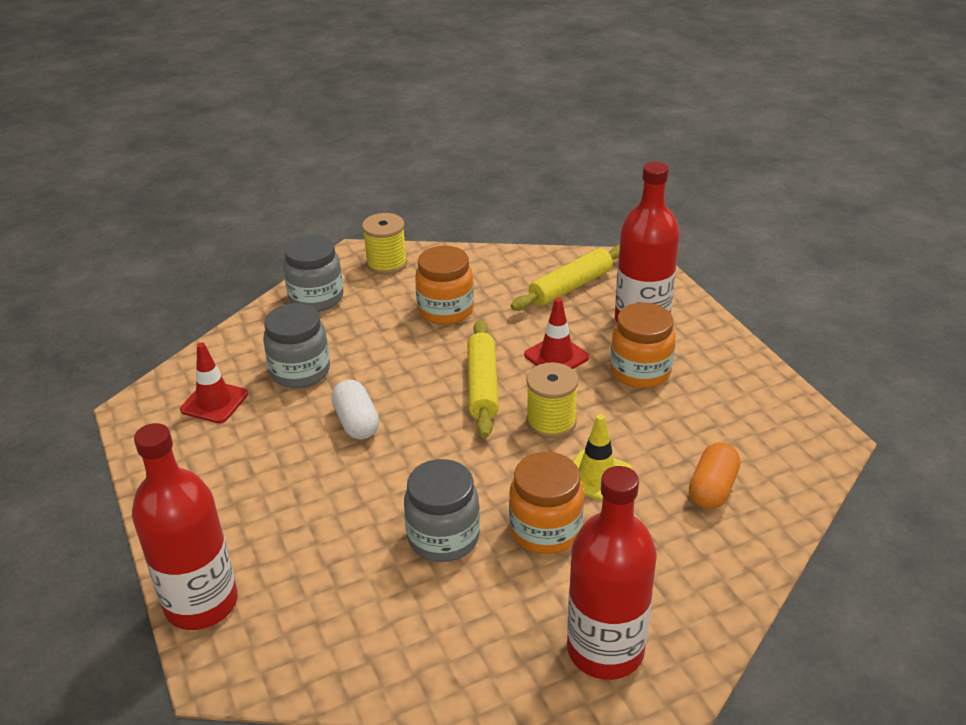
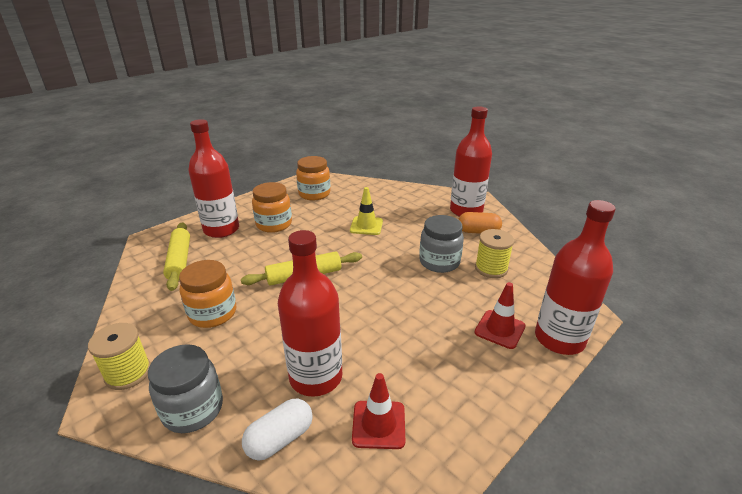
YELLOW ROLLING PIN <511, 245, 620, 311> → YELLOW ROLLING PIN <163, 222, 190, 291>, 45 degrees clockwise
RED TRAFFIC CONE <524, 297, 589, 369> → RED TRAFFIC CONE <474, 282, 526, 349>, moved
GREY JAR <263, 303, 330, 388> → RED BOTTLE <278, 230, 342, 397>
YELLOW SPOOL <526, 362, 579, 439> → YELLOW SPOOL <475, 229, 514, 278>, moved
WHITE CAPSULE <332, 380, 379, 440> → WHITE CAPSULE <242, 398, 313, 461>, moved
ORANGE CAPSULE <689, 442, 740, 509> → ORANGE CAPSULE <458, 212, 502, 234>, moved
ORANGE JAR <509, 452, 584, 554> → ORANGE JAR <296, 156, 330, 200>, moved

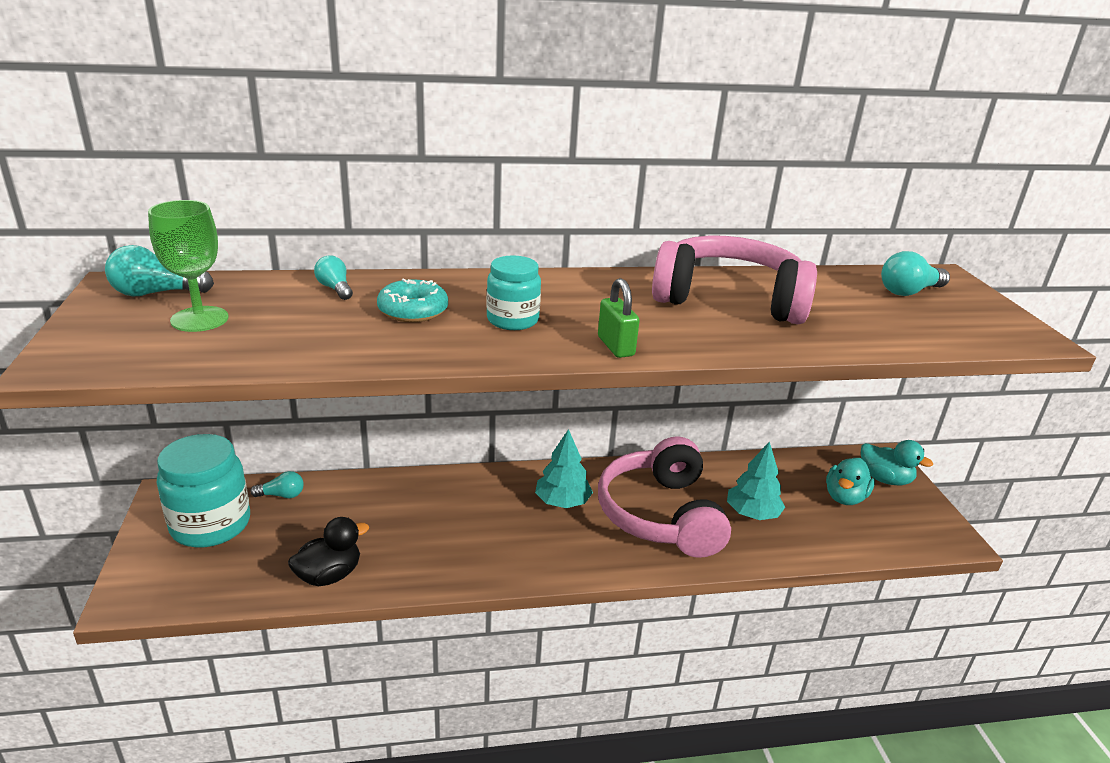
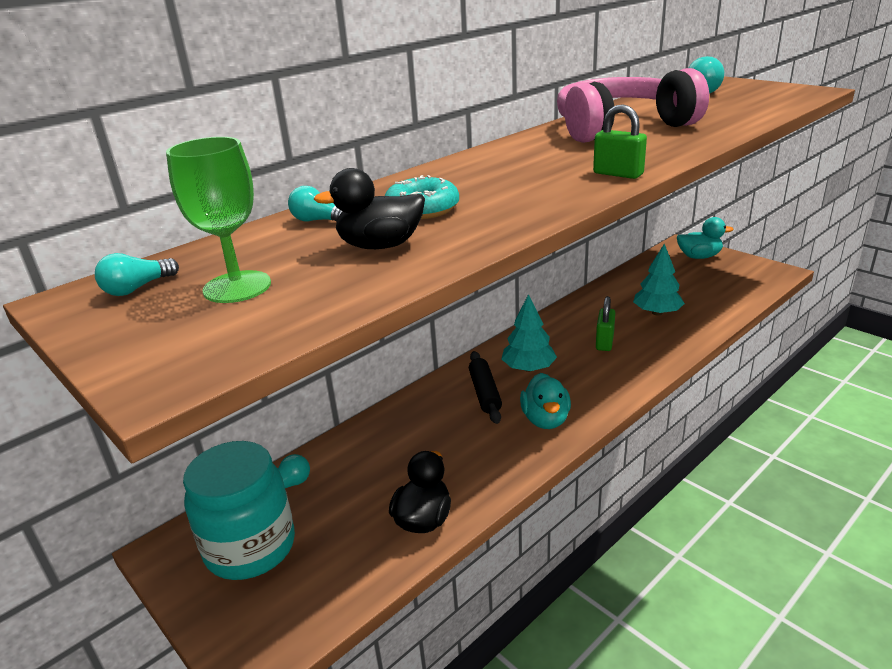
TURQUOISE LIGHT BULB <105, 245, 214, 297> → TURQUOISE LIGHT BULB <95, 253, 179, 296>, x0.65
TURQUOISE JAR <486, 255, 541, 330> → -
PINK HEADPHONES <598, 436, 731, 558> → GREEN PADLOCK <596, 296, 615, 351>
TURQUOISE DUCK <826, 458, 875, 505> → TURQUOISE DUCK <520, 373, 571, 429>, moved
- → BLACK DUCK <314, 168, 425, 249>
- → BLACK ROLLING PIN <469, 351, 502, 424>

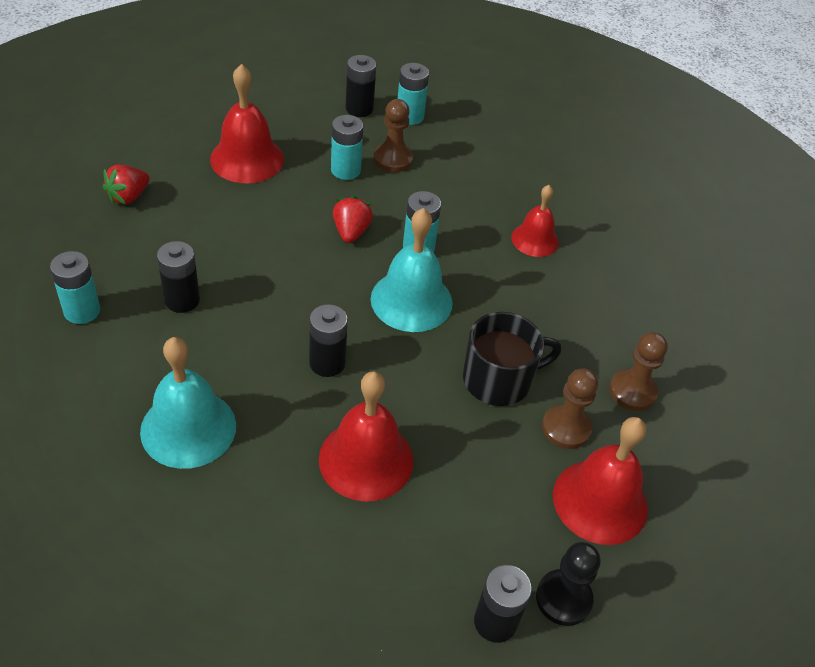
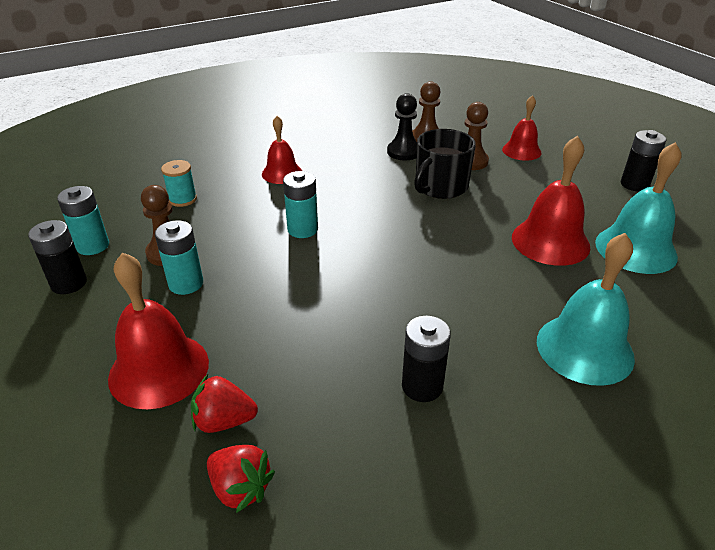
RED STRAWBERRY <333, 196, 373, 243> → RED STRAWBERRY <191, 374, 258, 433>, moved
TURQUOISE BELL <371, 208, 453, 332> → TURQUOISE BELL <595, 142, 681, 274>, moved
TURQUOISE BATTERY <50, 251, 100, 324> → -
BLACK BATTERY <309, 304, 348, 377> → -
BLACK MUG <463, 312, 561, 406> → BLACK MUG <414, 129, 476, 199>, 120 degrees counterclockwise
RED BELL <553, 417, 648, 545> → RED BELL <502, 95, 542, 161>, x0.63
BLACK PAWN <536, 542, 601, 626> → BLACK PAWN <387, 93, 417, 160>, moved
- → TURQUOISE SPOOL <161, 160, 197, 207>

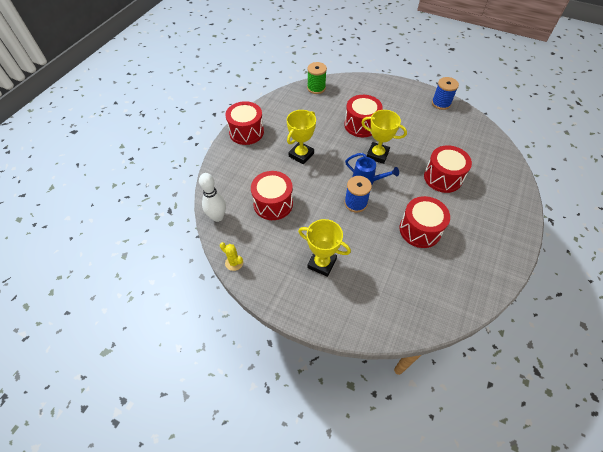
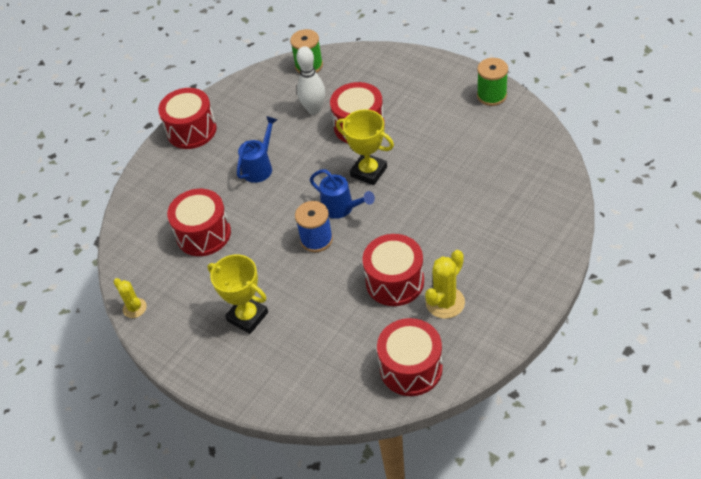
BLUE SPOOL <432, 77, 459, 110> → GREEN SPOOL <477, 58, 508, 106>
YELLOW TROPHY <287, 110, 316, 164> → BLUE WATERING CAN <237, 116, 278, 183>
RED DRUM <424, 145, 472, 193> → RED DRUM <377, 318, 443, 396>, moved
WHITE BOWLING PIN <199, 173, 226, 222> → WHITE BOWLING PIN <296, 46, 325, 114>, moved
- → YELLOW CACTUS <425, 250, 465, 319>

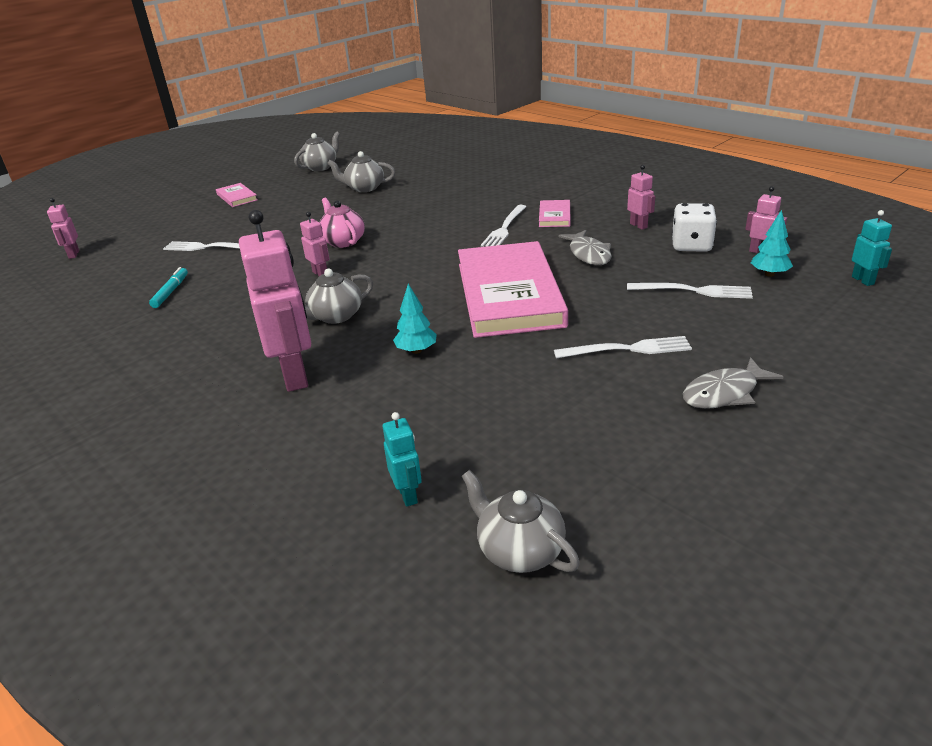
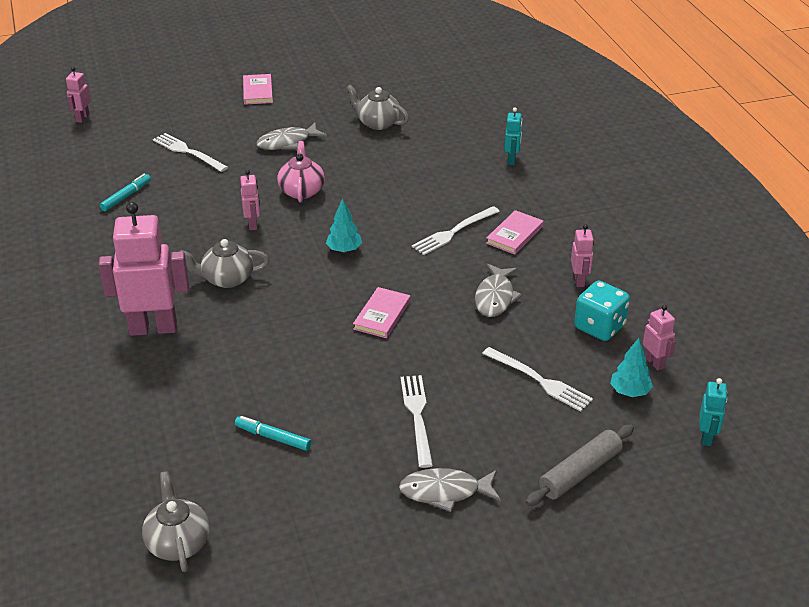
GREY TEAPOT <294, 131, 340, 171> → -
WHITE DICE <672, 203, 717, 252> → TURQUOISE DICE <574, 281, 630, 341>
PINK ROBOT <239, 210, 311, 392> → PINK ROBOT <98, 202, 189, 336>, 105 degrees counterclockwise
PINK BOOK <458, 241, 568, 338> → PINK BOOK <353, 287, 410, 338>, x0.42
TURQUOISE TREE <393, 284, 437, 354> → TURQUOISE TREE <326, 198, 362, 253>, moved
WHITE FORK <554, 336, 692, 358> → WHITE FORK <400, 375, 433, 468>, 120 degrees counterclockwise
TURQUOISE ROBOT <383, 412, 422, 507> → TURQUOISE ROBOT <504, 107, 522, 165>, moved
- → GREY FISH <256, 123, 327, 150>
- → TURQUOISE MARKER <235, 416, 311, 451>
- → GREY ROLLING PIN <526, 425, 634, 506>

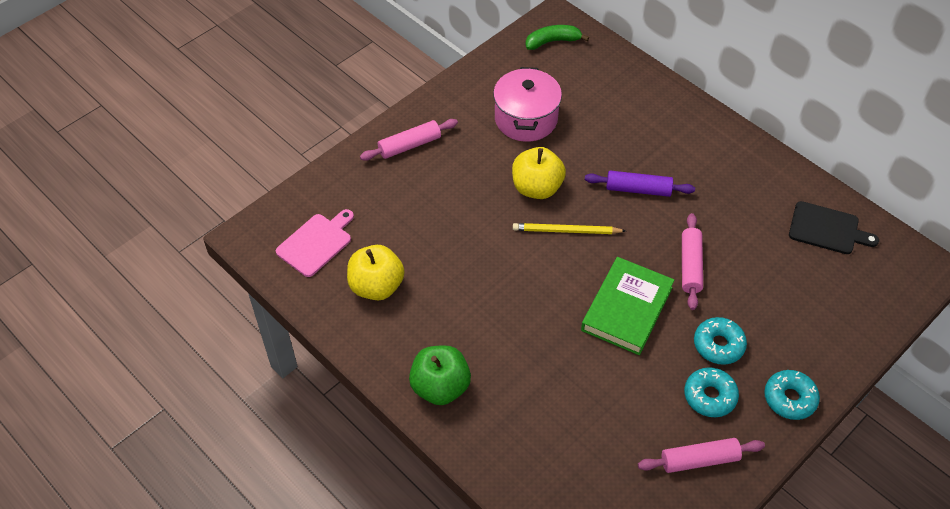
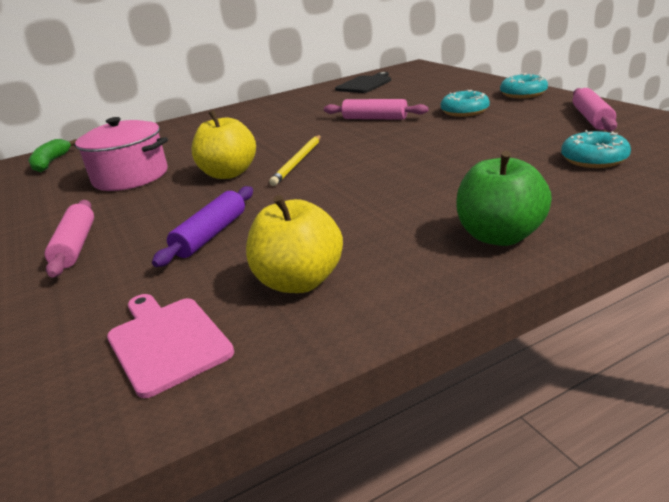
PURPLE ROLLING PIN <585, 171, 695, 197> → PURPLE ROLLING PIN <152, 186, 253, 267>, moved
GREEN BOOK <581, 257, 674, 355> → -
TURQUOISE DONUT <684, 367, 739, 417> → TURQUOISE DONUT <561, 130, 631, 168>, moved

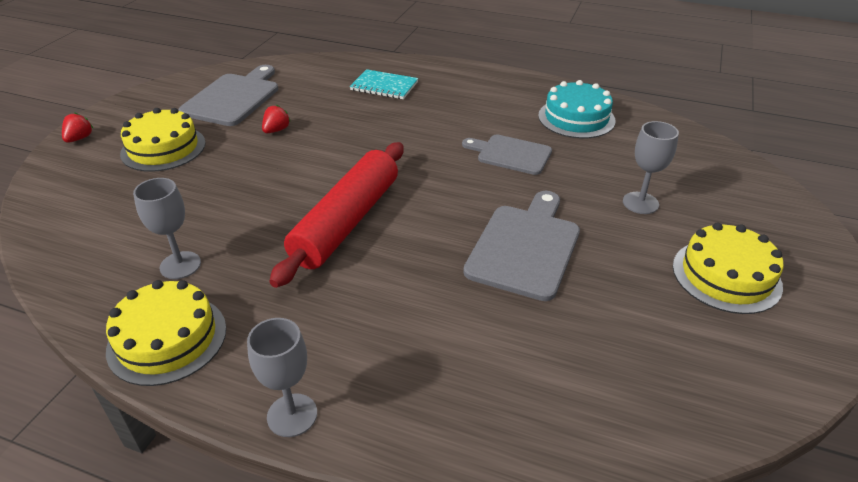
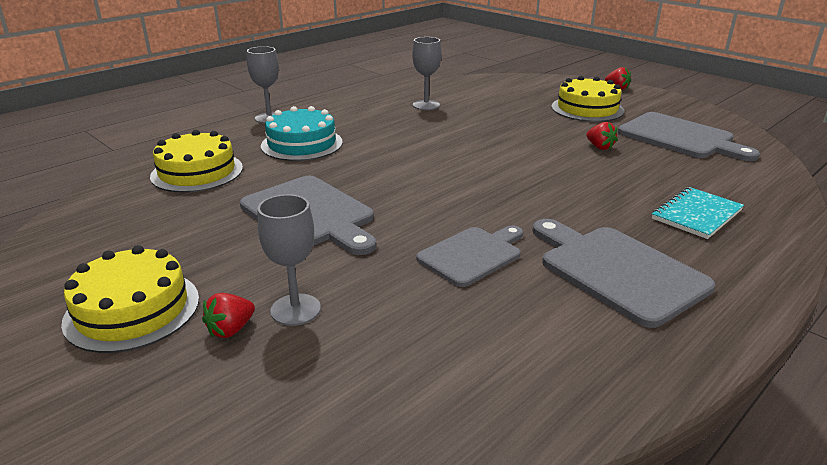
TURQUOISE CAKE <538, 80, 616, 138> → TURQUOISE CAKE <261, 106, 343, 161>, moved
RED ROLLING PIN <269, 142, 403, 288> → -
YELLOW CAKE <106, 280, 226, 386> → YELLOW CAKE <150, 130, 243, 193>, moved
- → GREY CUTTING BOARD <532, 219, 715, 328>
- → RED STRAWBERRY <202, 293, 255, 338>

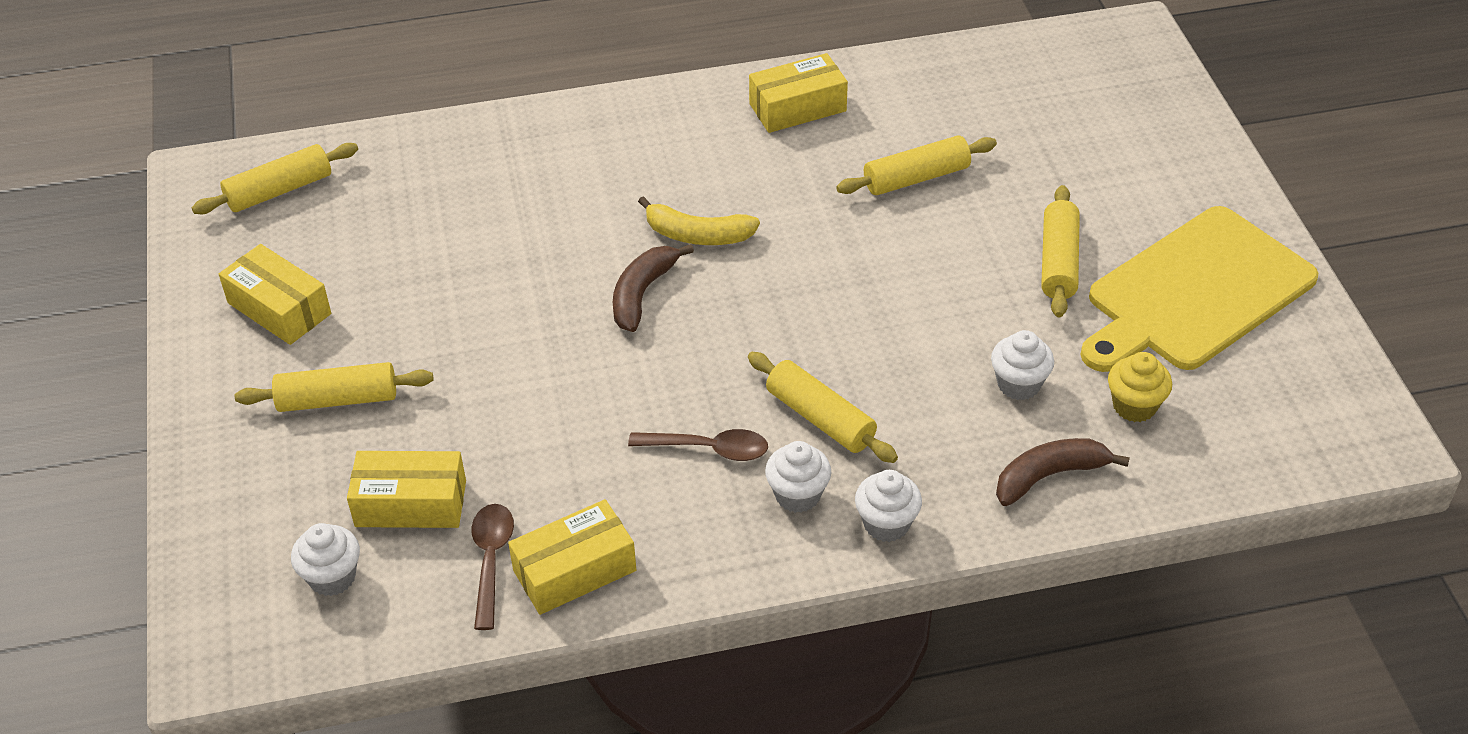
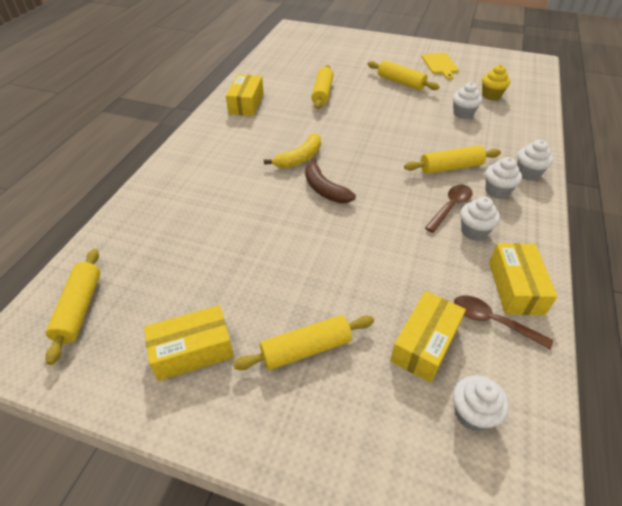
YELLOW CUTTING BOARD <1080, 206, 1318, 372> → YELLOW CUTTING BOARD <422, 53, 459, 79>, x0.47
YELLOW ROLLING PIN <235, 362, 434, 412> → YELLOW ROLLING PIN <233, 315, 374, 370>, 45 degrees clockwise
BROWN BANANA <996, 438, 1130, 506> → -
- → WHITE CUPCAKE <460, 197, 500, 241>

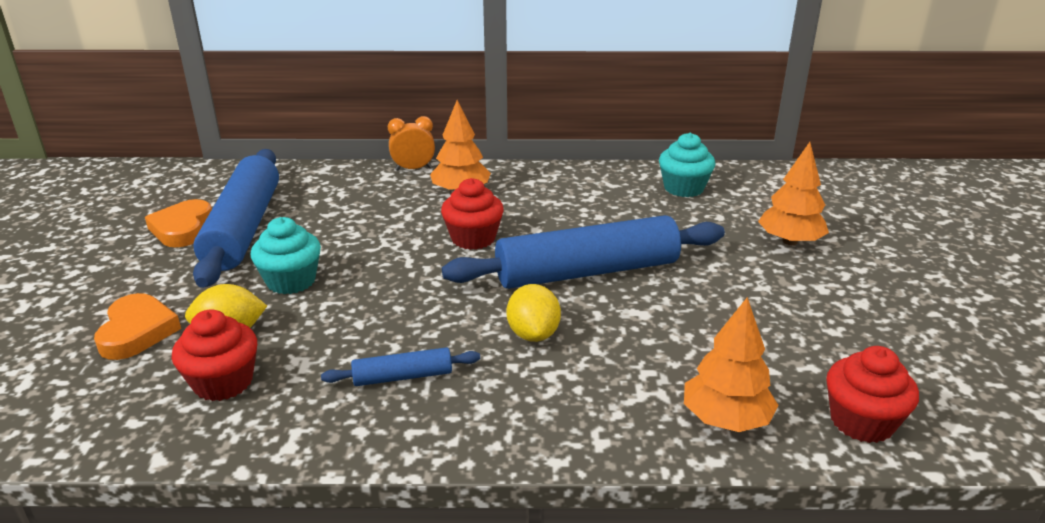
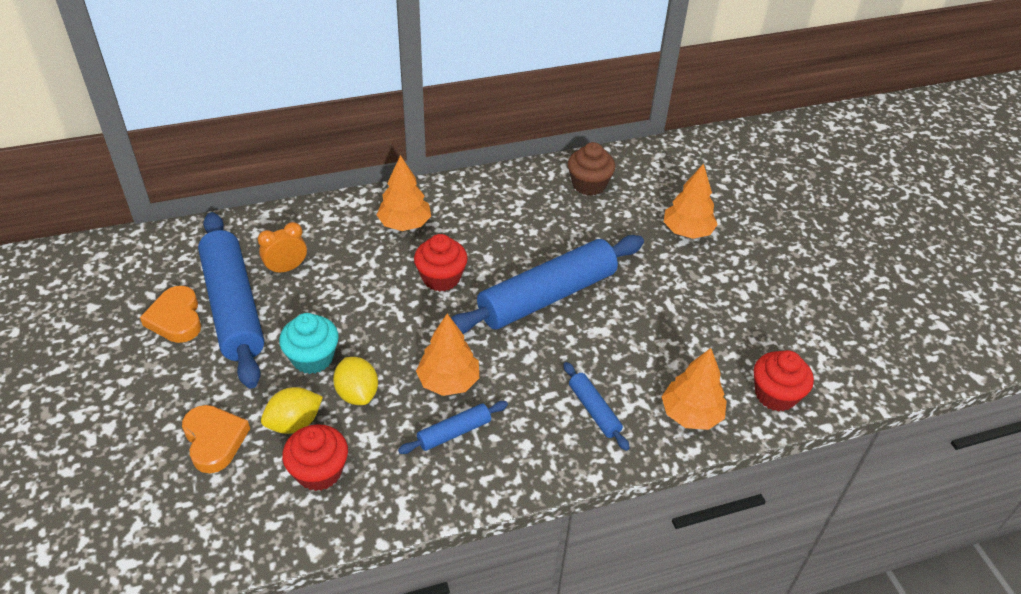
ORANGE CLOCK <388, 116, 435, 171> → ORANGE CLOCK <258, 222, 307, 275>, moved
TURQUOISE CUPCAKE <659, 133, 716, 197> → BROWN CUPCAKE <568, 142, 616, 196>
YELLOW LEMON <507, 284, 561, 342> → YELLOW LEMON <333, 357, 378, 405>, moved
- → ORANGE TREE <416, 314, 479, 396>
- → BLUE ROLLING PIN <563, 362, 630, 451>

